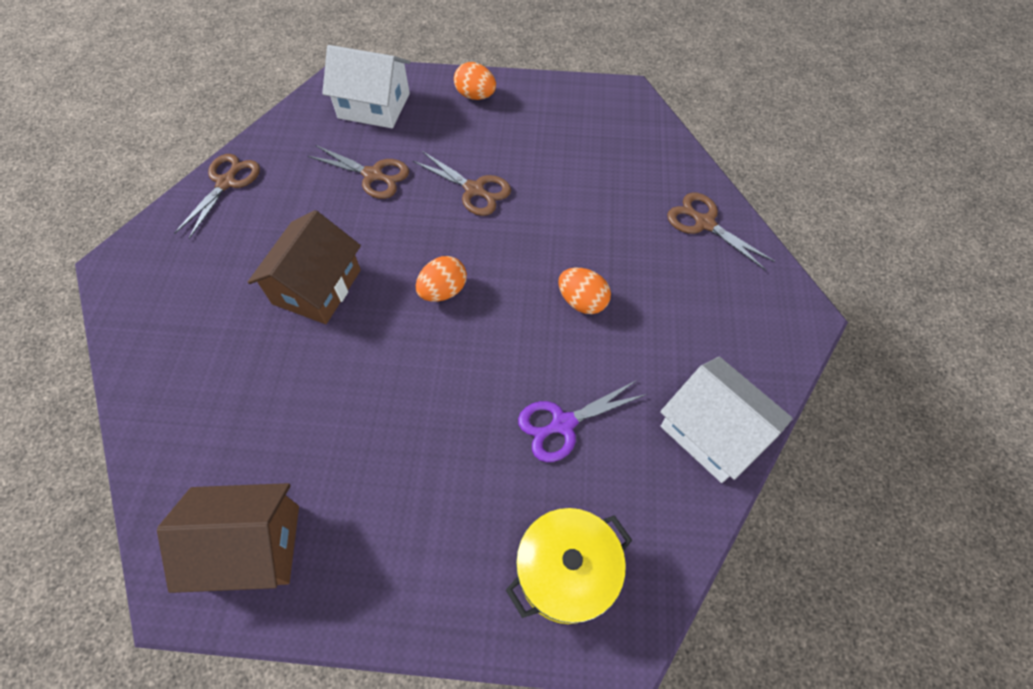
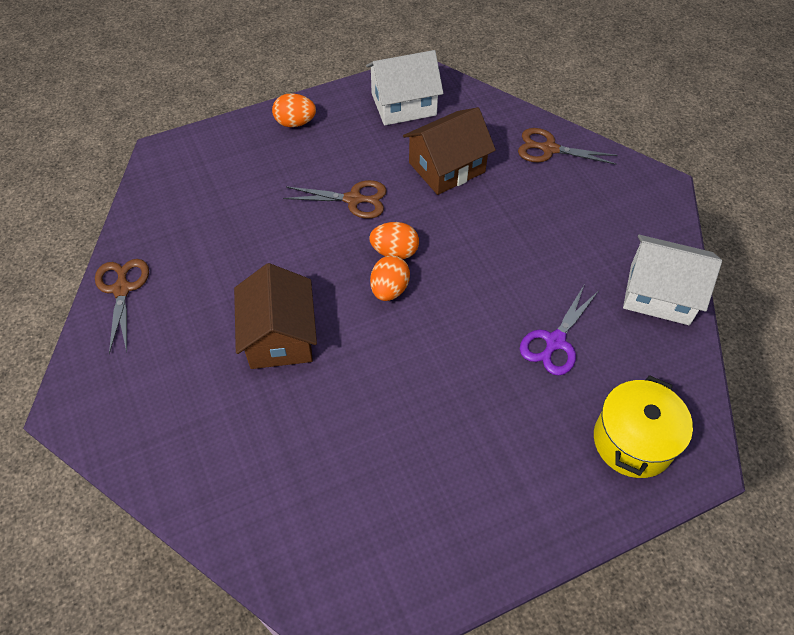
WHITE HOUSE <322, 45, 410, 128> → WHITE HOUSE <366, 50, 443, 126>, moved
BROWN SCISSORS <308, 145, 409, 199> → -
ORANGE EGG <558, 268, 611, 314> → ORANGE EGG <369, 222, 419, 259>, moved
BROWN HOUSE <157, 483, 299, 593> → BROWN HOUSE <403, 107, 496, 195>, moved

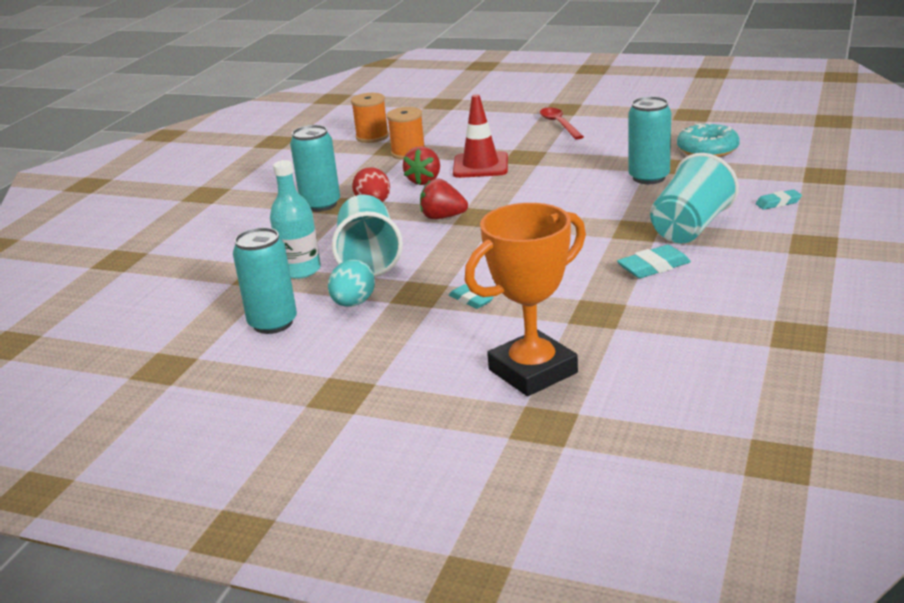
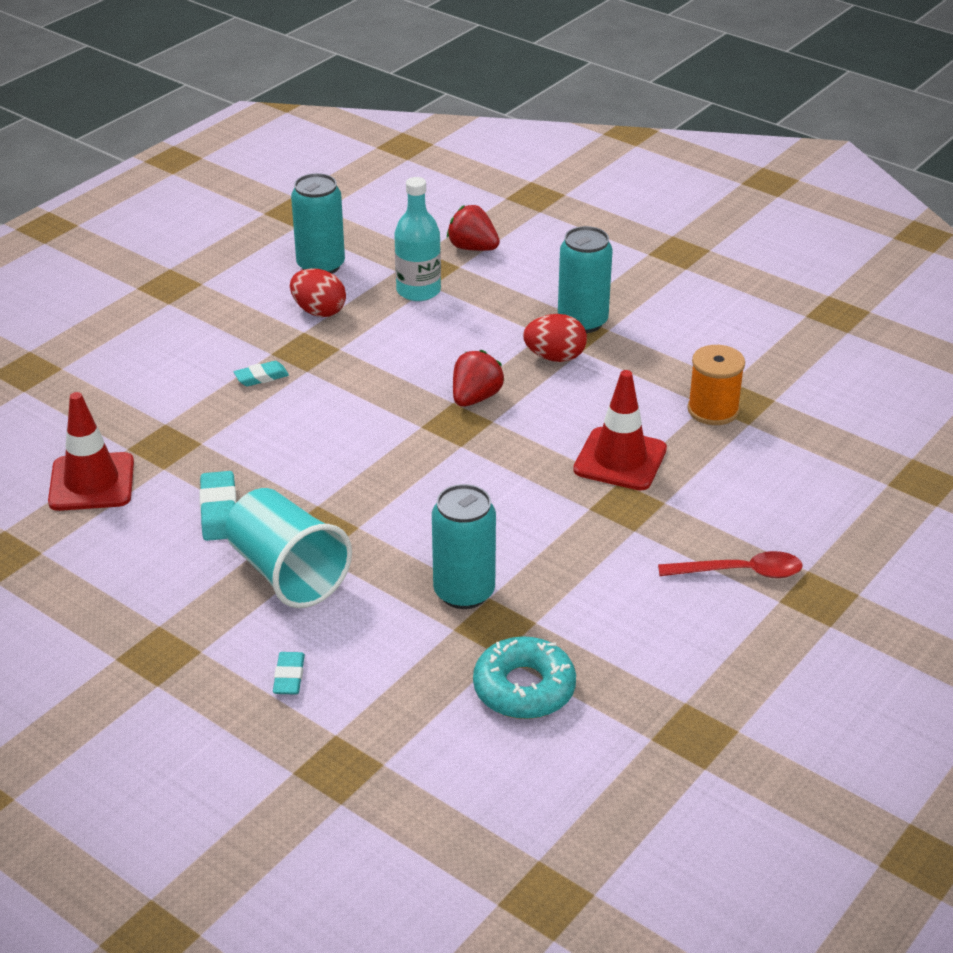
ORANGE SPOOL <351, 93, 389, 143> → -
RED STRAWBERRY <403, 146, 440, 185> → RED STRAWBERRY <447, 205, 500, 251>, moved
TURQUOISE CUP <332, 195, 403, 277> → -
ORANGE TROPHY <465, 203, 586, 396> → -
TURQUOISE EGG <328, 259, 375, 307> → RED EGG <290, 268, 346, 317>
- → RED TRAFFIC CONE <48, 392, 134, 511>

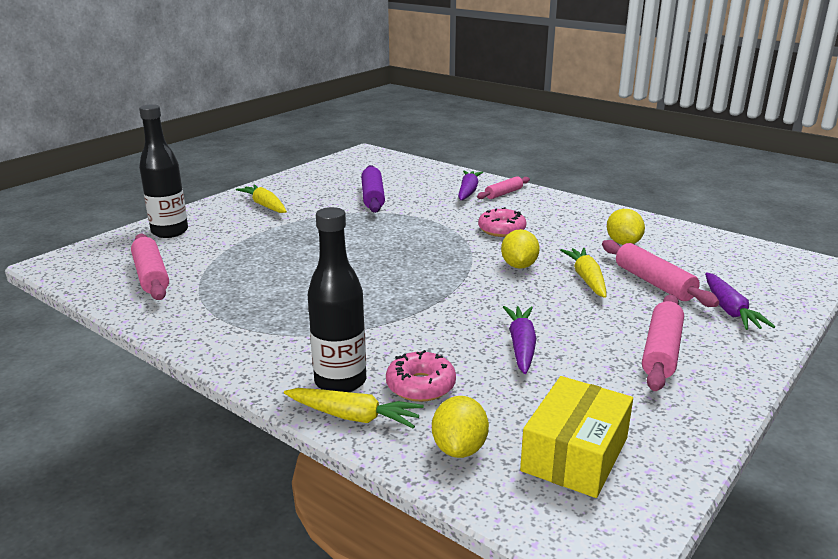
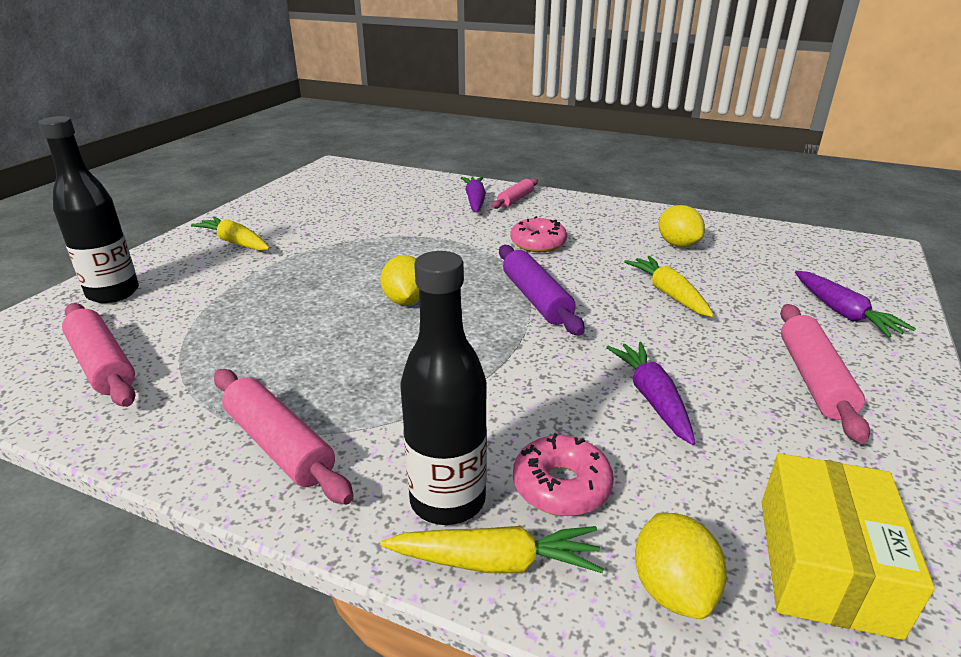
PURPLE ROLLING PIN <361, 165, 385, 213> → PURPLE ROLLING PIN <499, 245, 585, 335>, moved
YELLOW LEMON <501, 229, 540, 269> → YELLOW LEMON <380, 255, 420, 305>, moved
PINK ROLLING PIN <602, 240, 719, 307> → PINK ROLLING PIN <214, 369, 354, 505>, moved

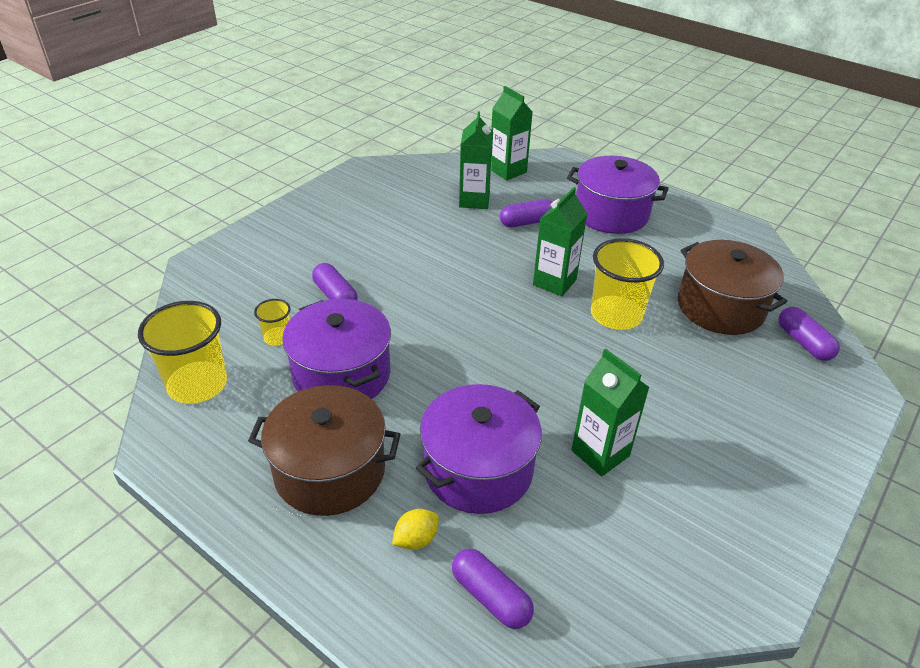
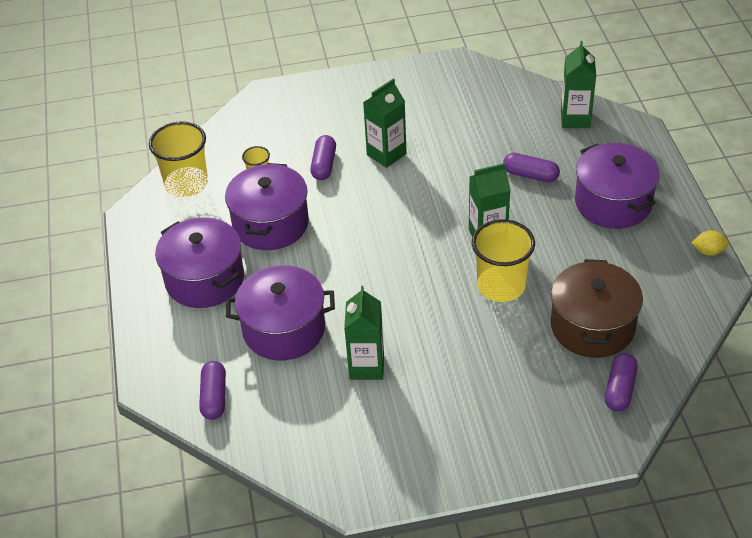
GREEN CARTON <459, 111, 493, 209> → GREEN CARTON <363, 78, 407, 168>, moved
BROWN POT <248, 385, 401, 516> → PURPLE POT <155, 217, 244, 308>
YELLOW LEMON <392, 509, 439, 550> → YELLOW LEMON <692, 230, 729, 256>, moved

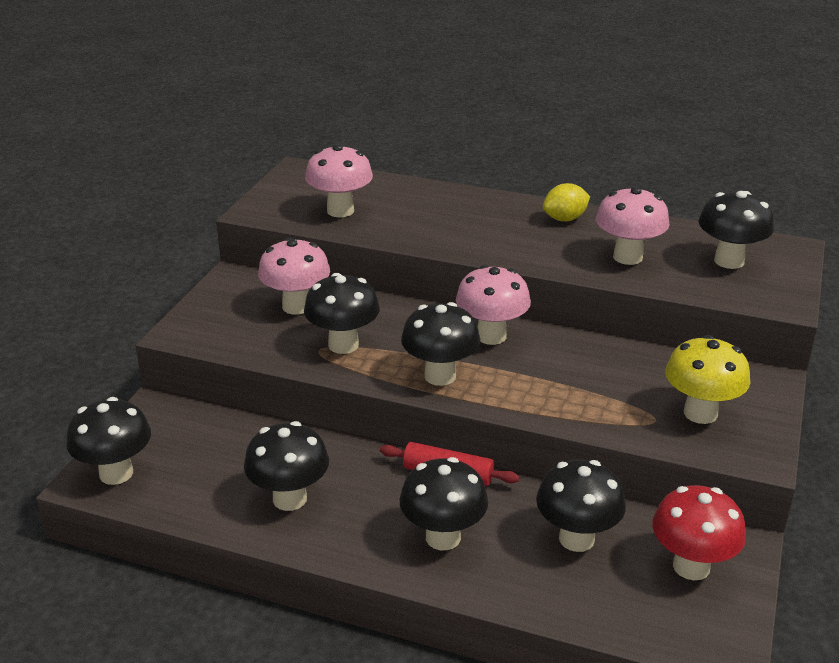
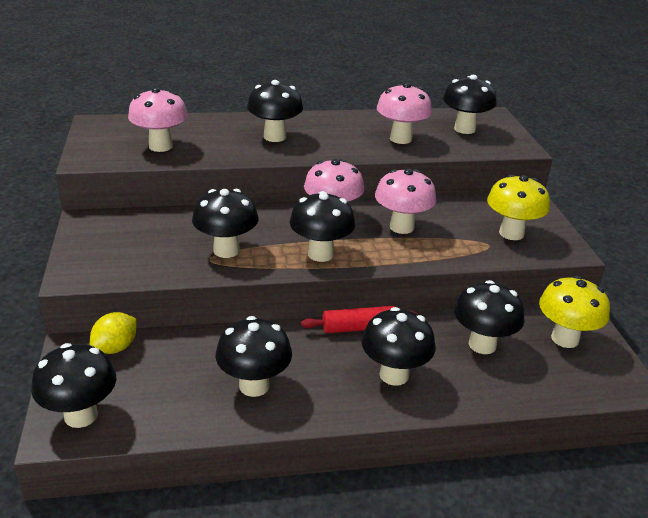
YELLOW LEMON <543, 183, 590, 221> → YELLOW LEMON <90, 312, 137, 354>, moved
PINK MUSHROOM <258, 237, 330, 315> → PINK MUSHROOM <375, 169, 436, 234>, moved
RED MUSHROOM <652, 485, 746, 581> → YELLOW MUSHROOM <539, 276, 610, 348>
- → BLACK MUSHROOM <247, 80, 303, 142>

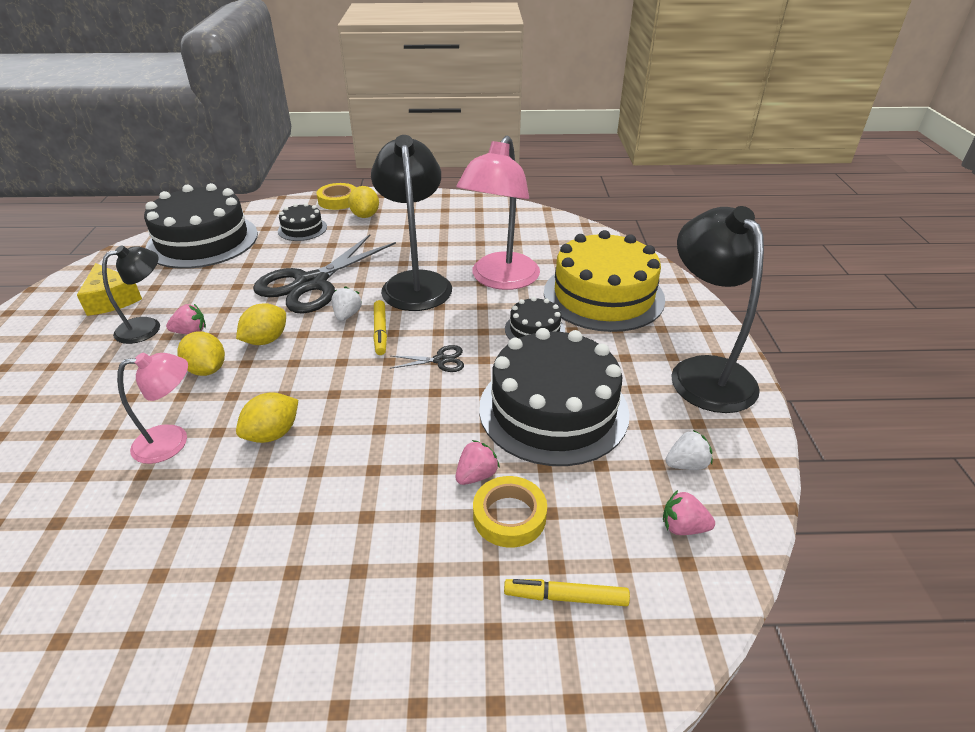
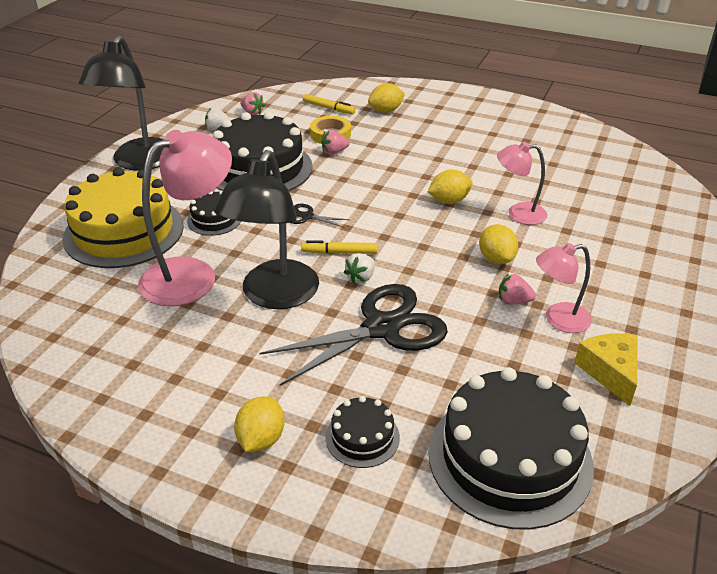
YELLOW TAPE <316, 183, 356, 210> → -
BLACK LAMP <102, 245, 160, 344> → PINK LAMP <536, 243, 592, 333>
YELLOW MARKER <373, 300, 387, 355> → YELLOW MARKER <301, 240, 378, 254>, 105 degrees counterclockwise
YELLOW LEMON <236, 303, 286, 345> → YELLOW LEMON <368, 83, 405, 113>, moved

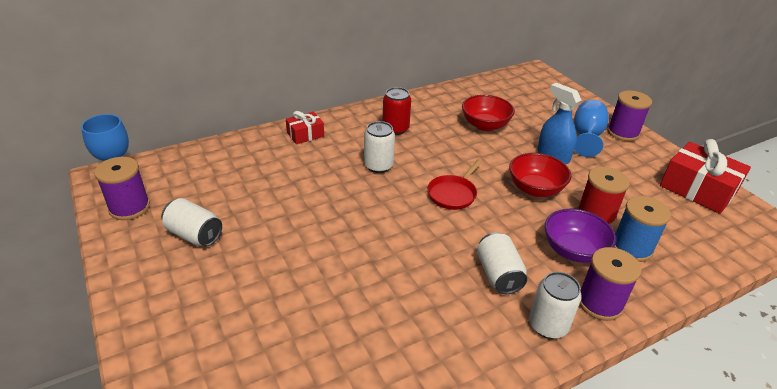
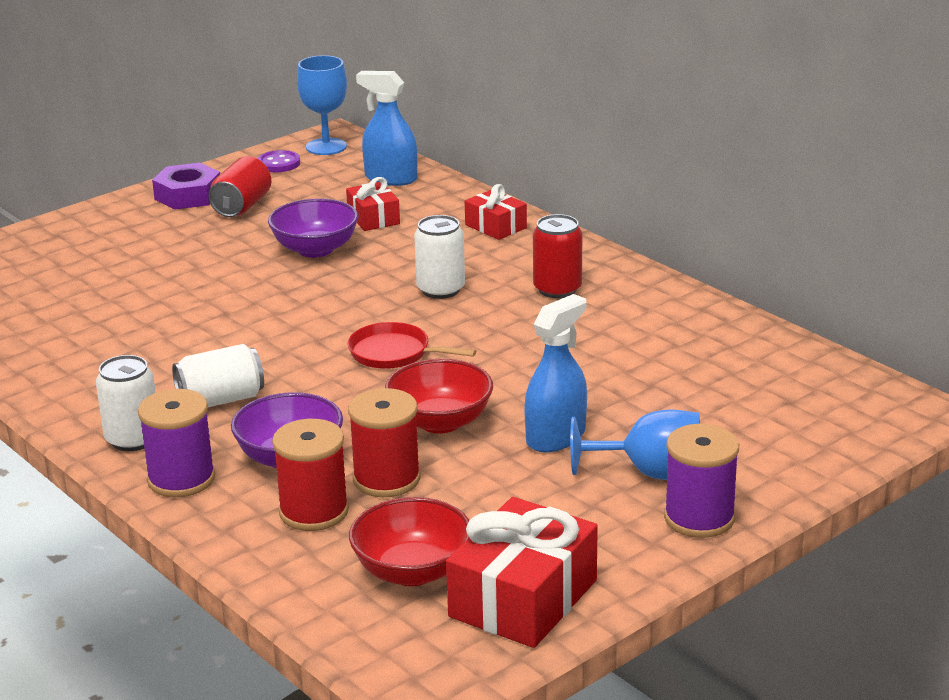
RED BOWL <462, 95, 515, 131> → RED BOWL <349, 497, 470, 586>, moved
PURPLE SPOOL <94, 157, 150, 220> → PURPLE BUTTON <258, 150, 300, 172>
BLUE SPOOL <614, 196, 671, 262> → RED SPOOL <272, 419, 349, 531>
WHITE CAN <161, 198, 222, 247> → RED CAN <209, 156, 272, 217>
- → BLUE SPRAY BOTTLE <356, 71, 418, 186>
- → PURPLE NUT <152, 163, 220, 210>
- → RED GIFT <346, 177, 400, 231>
- → PURPLE BOWL <268, 198, 358, 258>

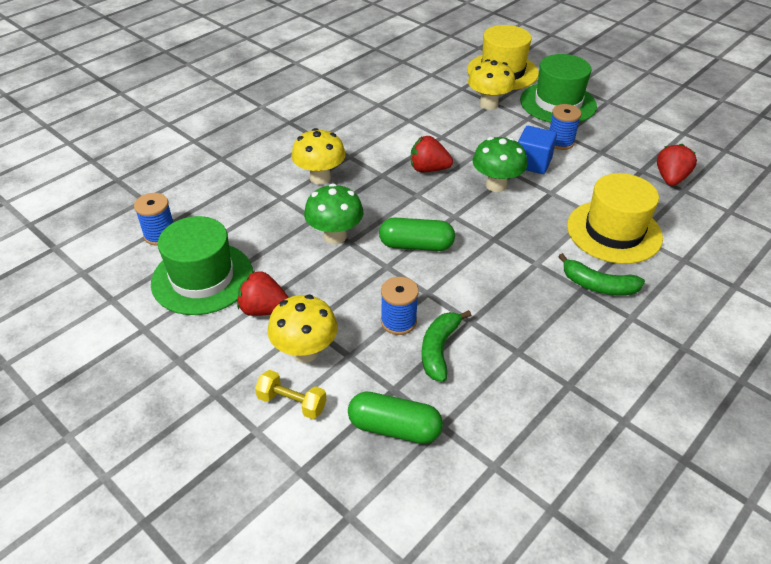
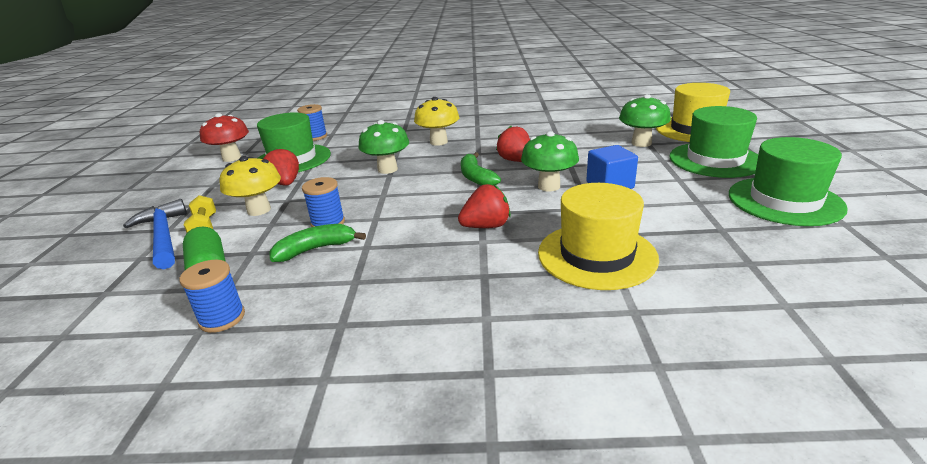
YELLOW MUSHROOM <468, 59, 516, 110> → GREEN MUSHROOM <619, 94, 671, 147>
BLUE SPOOL <549, 104, 581, 150> → BLUE SPOOL <179, 260, 245, 333>, moved
RED STRAWBERRY <657, 144, 697, 186> → RED STRAWBERRY <458, 184, 511, 228>, moved
GREEN CAPSULE <379, 218, 455, 251> → -
GREEN BANANA <558, 253, 645, 295> → GREEN BANANA <461, 152, 501, 186>, moved
- → RED MUSHROOM <200, 113, 249, 162>
- → GREEN HAT <729, 137, 848, 226>
- → BLUE HAMMER <123, 199, 187, 269>

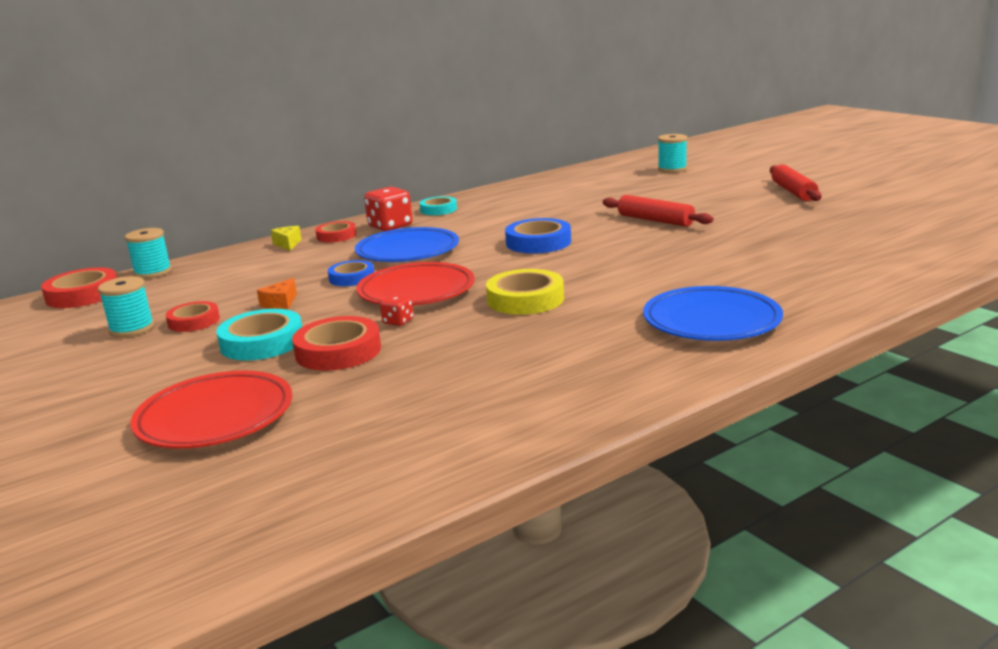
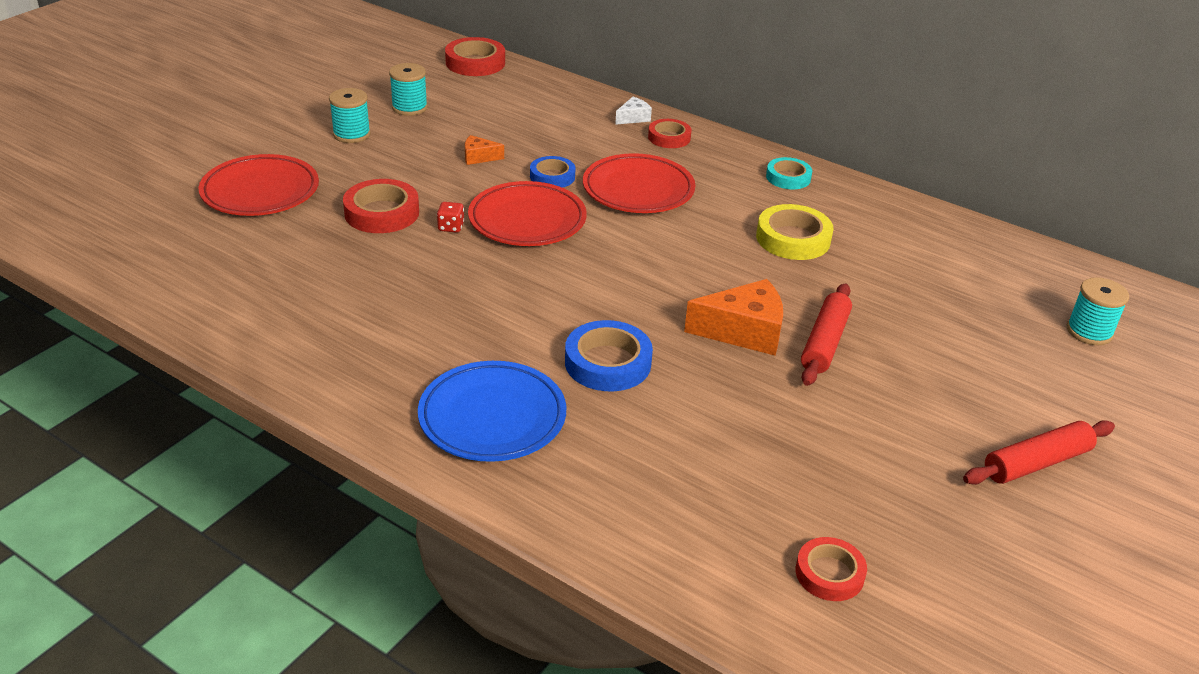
RED DICE <364, 187, 412, 231> → -
BLUE TAPE <505, 218, 571, 253> → BLUE TAPE <565, 320, 653, 391>, moved
YELLOW CHEESE <271, 226, 302, 251> → WHITE CHEESE <615, 97, 652, 125>
BLUE PLATE <355, 227, 459, 262> → RED PLATE <583, 153, 696, 213>
TURQUOISE SPOOL <125, 228, 172, 279> → TURQUOISE SPOOL <329, 88, 371, 143>, moved
YELLOW TAPE <486, 269, 564, 315> → YELLOW TAPE <756, 204, 834, 260>, moved
RED TAPE <165, 301, 220, 332> → RED TAPE <796, 537, 867, 601>, moved
TURQUOISE TAPE <216, 309, 302, 361> → -
- → ORANGE CHEESE <684, 279, 783, 356>

